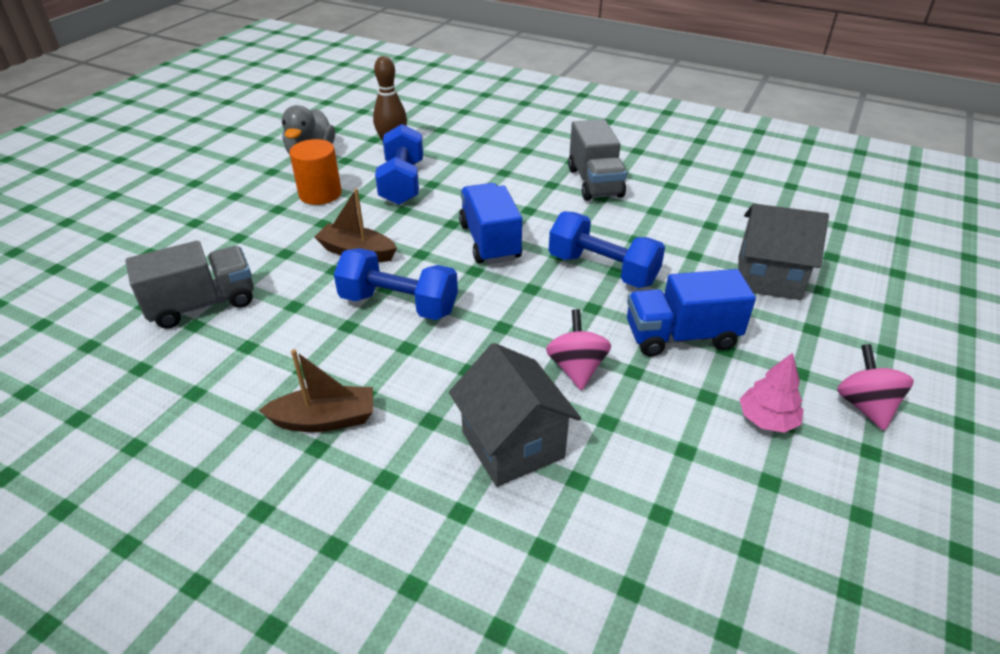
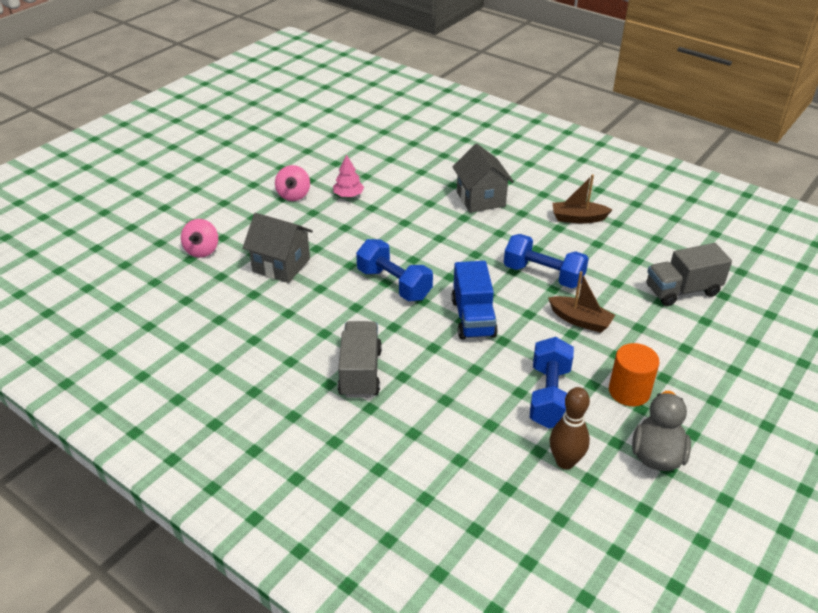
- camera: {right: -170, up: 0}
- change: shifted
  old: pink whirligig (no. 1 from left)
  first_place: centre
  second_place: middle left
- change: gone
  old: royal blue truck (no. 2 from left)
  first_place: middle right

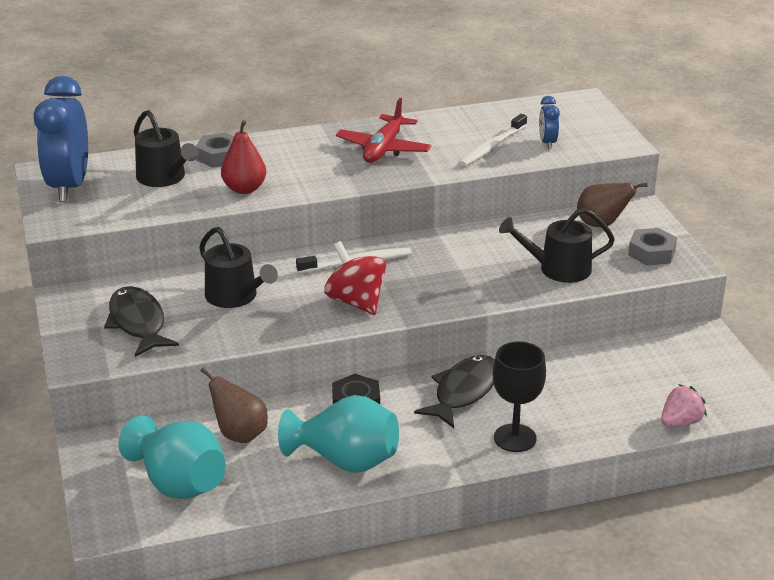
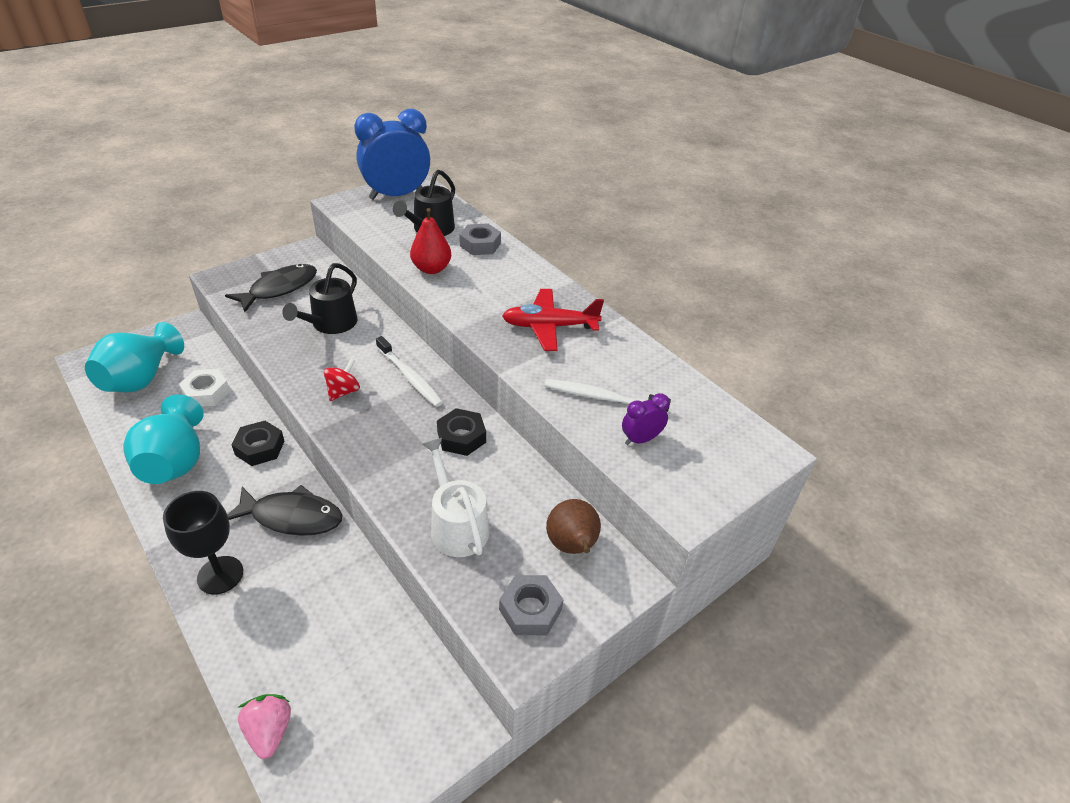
- camera: {right: 65, up: 10}
- change: swapped
  old: russet toy pear (no. 1 from left)
  new: pure white hexagon nut
  first_place: bottom left
  second_place: middle left
- change: scaled
  old: crimson whirligig
  first_place: centre
  second_place: middle left
  factor: 0.61
- change: repainted
  old: jet-black watering can (no. 3 from left)
  new: pure white watering can
  first_place: middle right
  second_place: centre
- change: repainted
  old: royal blue alarm clock (no. 2 from left)
  new: violet alarm clock
  first_place: top right
  second_place: centre
- change: rotated
  old: pink strawberry
  first_place: bottom right
  second_place: bottom left
  degrees: -135
- change: new
  new: jet-black hexagon nut (no. 2 from left)
  second_place: centre

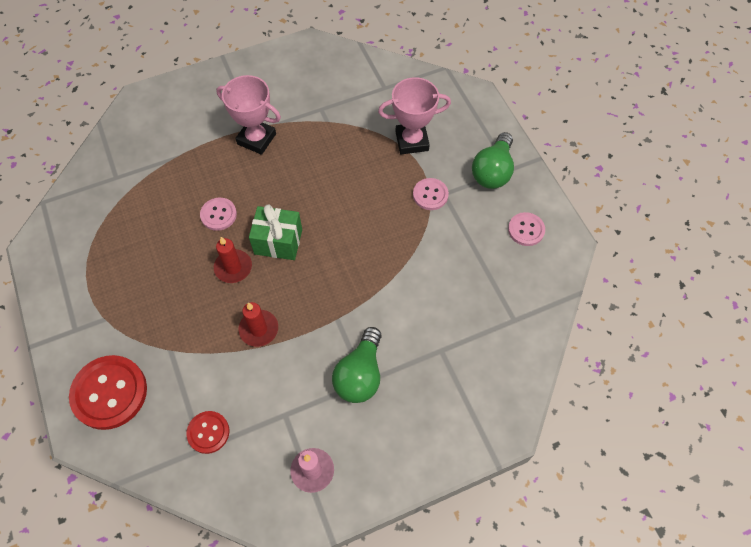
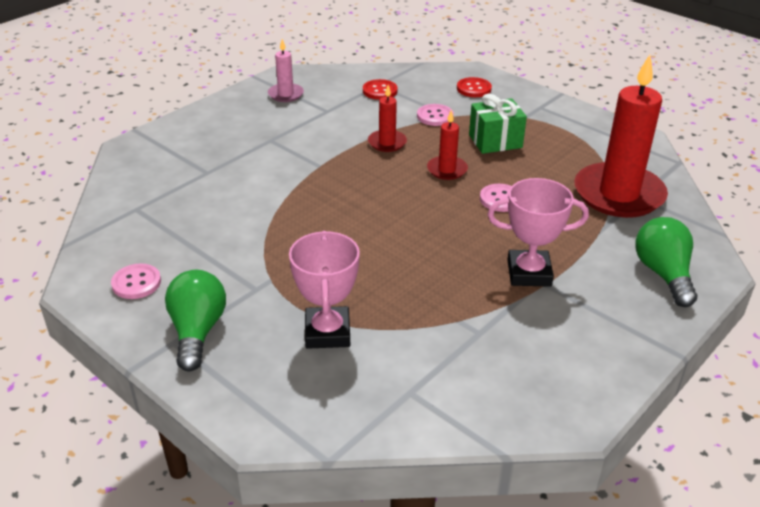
- camera: {right: 155, up: -25}
- change: scaled
  old: crimson shirt button (no. 1 from left in the first image)
  first_place: bottom left
  second_place: top centre
  factor: 0.55
- change: shifted
  old: leaf-green gift
  first_place: centre
  second_place: top centre
- change: shifted
  old: leaf-green bulb (no. 1 from left in the first image)
  new: leaf-green bulb (no. 2 from left)
  first_place: bottom centre
  second_place: middle right
- change: rotated
  old: pink trophy (no. 2 from left in the first image)
  first_place: top centre
  second_place: centre
  degrees: -60
- change: shifted
  old: pink shirt button (no. 2 from left)
  first_place: centre
  second_place: top centre
- change: new
  new: crimson candle (no. 3 from left)
  second_place: top right

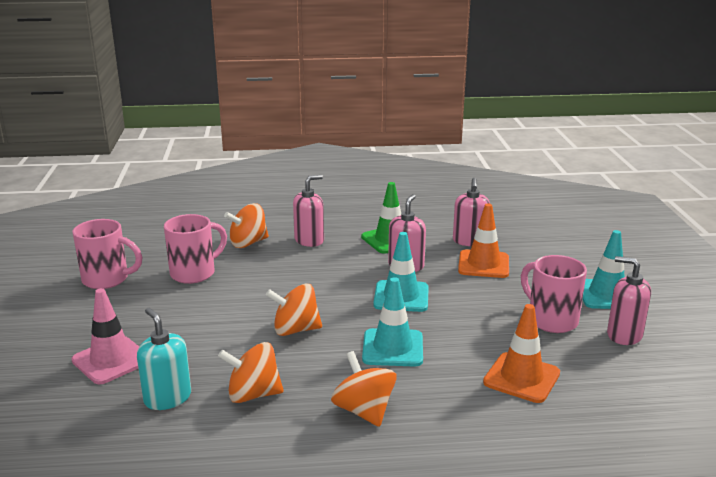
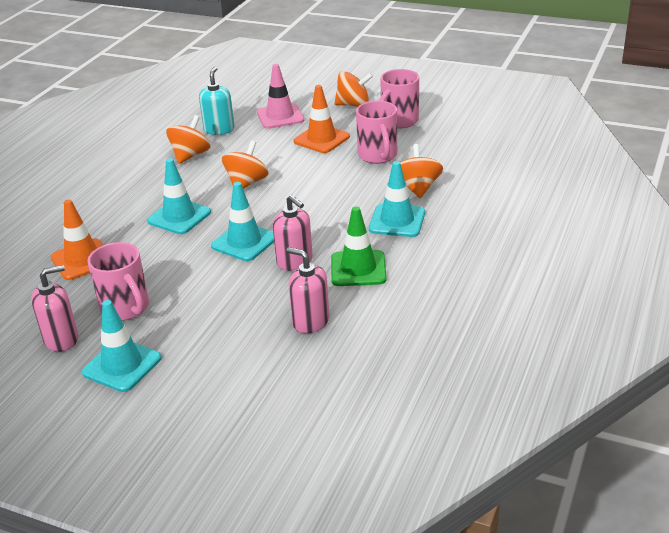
- camera: {right: 120, up: 10}
- change: rotated
  old: aqua pump bottle
  first_place: bottom left
  second_place: top left
  degrees: -75
- change: swapped
  old: pink pump bottle (no. 1 from left)
  new: aqua safety cone (no. 4 from left)
  first_place: centre
  second_place: centre
- change: shifted
  old: bright orange whirligig (no. 4 from left in the first image)
  new: bright orange whirligig (no. 3 from left)
  first_place: bottom centre
  second_place: top centre
- change: shifted
  old: bright orange safety cone (no. 1 from left in the first image)
  new: bright orange safety cone (no. 2 from left)
  first_place: middle right
  second_place: top centre
- change: rotated
  old: pink mug (no. 3 from left in the first image)
  first_place: middle right
  second_place: middle left
  degrees: 60

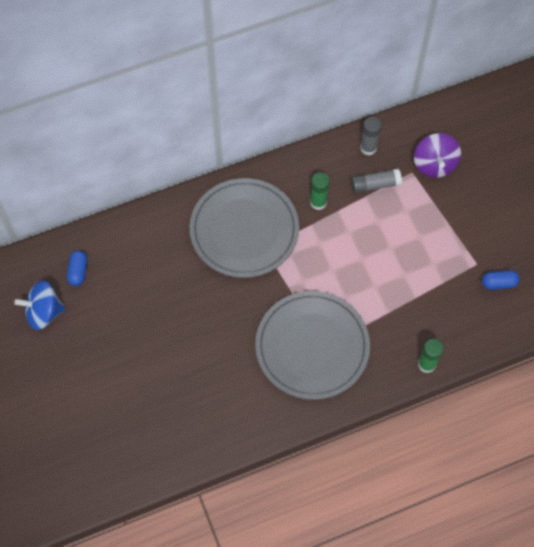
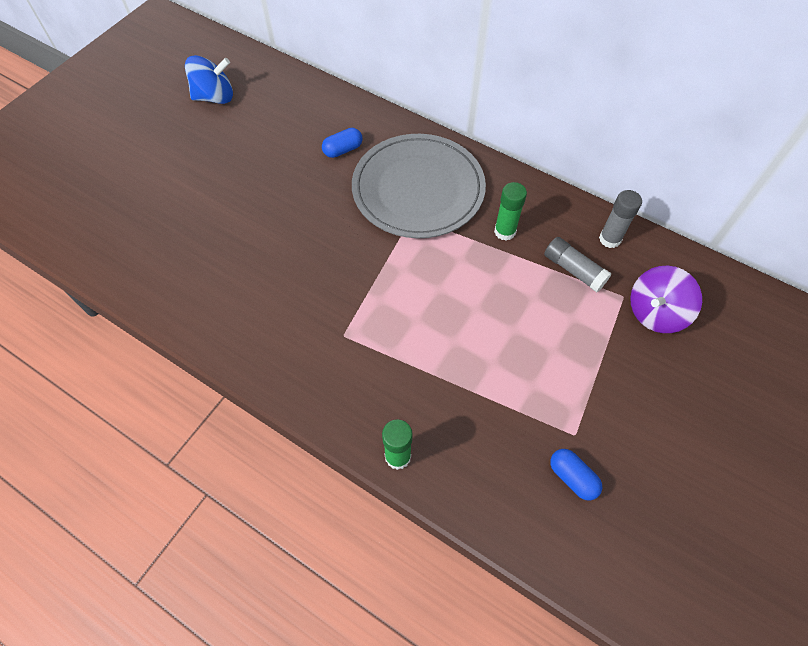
- camera: {right: 55, up: -5}
- change: rotated
  old: royal blue whirligig
  first_place: middle left
  second_place: top left
  degrees: 120
- change: shifted
  old: royal blue pill shape (no. 1 from left)
  first_place: middle left
  second_place: top centre
- change: gone
  old: gray plate (no. 2 from left)
  first_place: centre

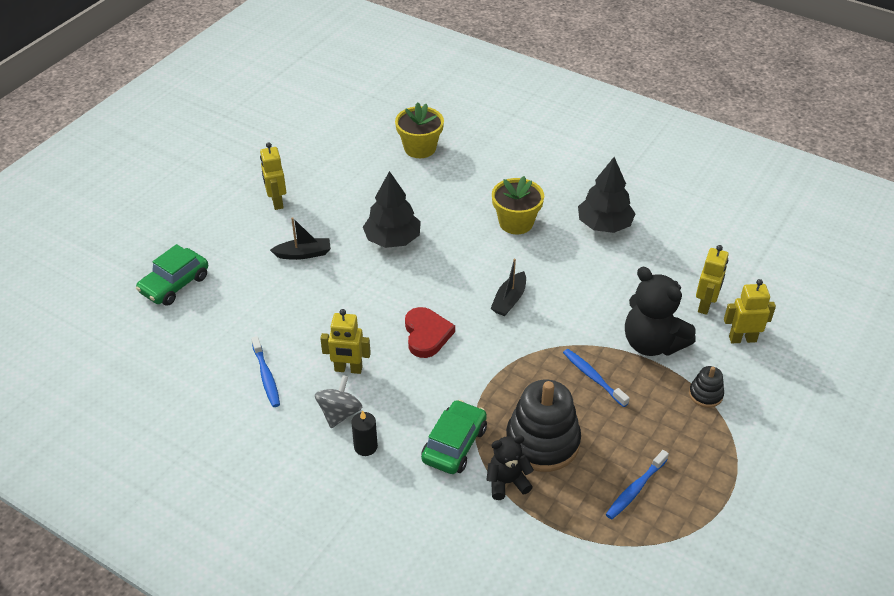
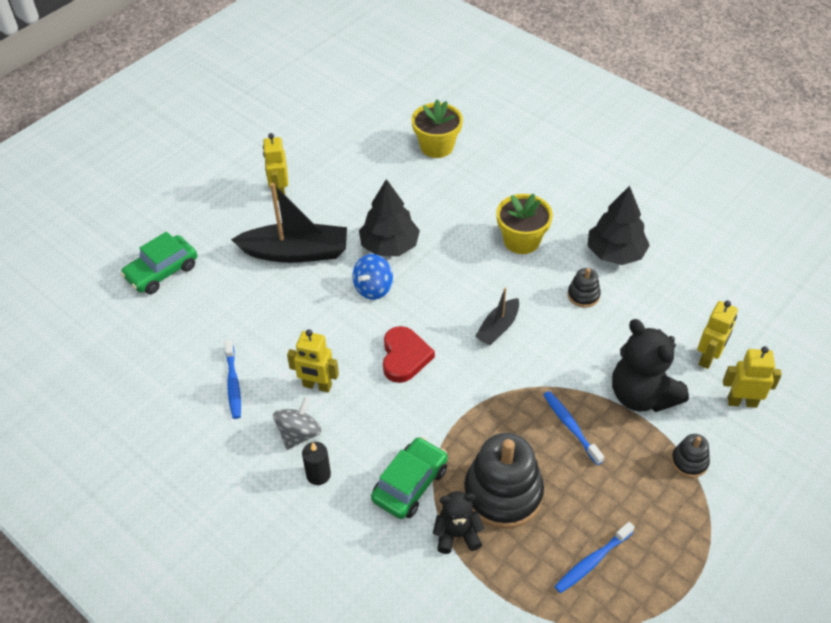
- camera: {right: 10, up: 5}
- change: scaled
  old: jet-black toy boat (no. 1 from left)
  first_place: centre
  second_place: centre
  factor: 1.85
- change: new
  new: royal blue whirligig
  second_place: centre
- change: new
  new: jet-black stacking rings (no. 2 from left)
  second_place: middle right

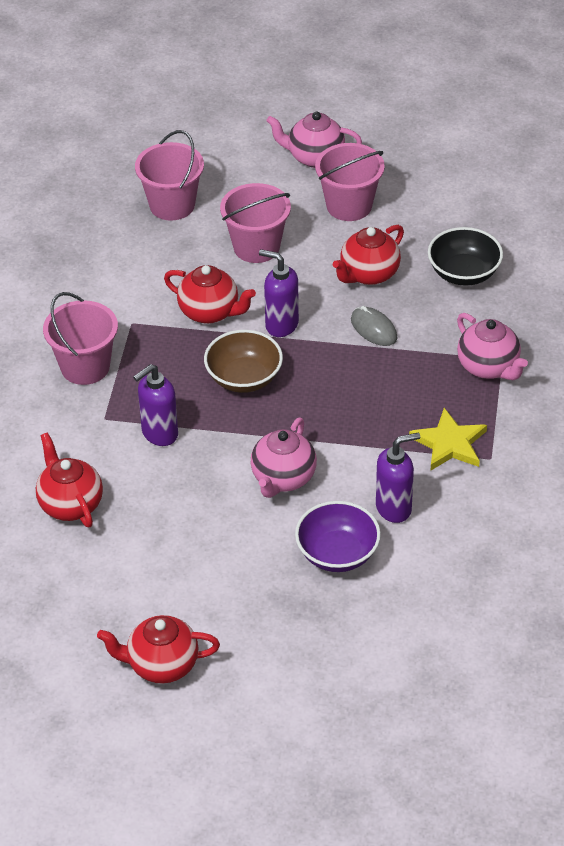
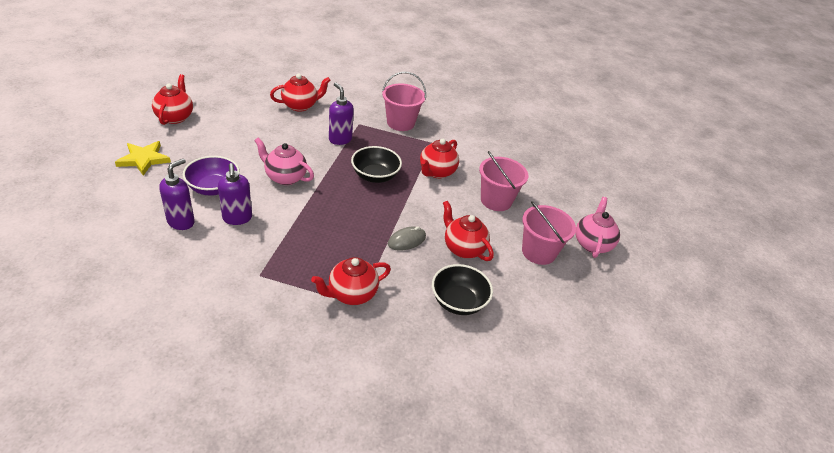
- camera: {right: 90, up: -5}
- change: gone
  old: pink pail (no. 2 from left)
  first_place: top left
- change: repainted
  old: russet serving bowl
  new: jet-black serving bowl (no. 1 from left)
  first_place: centre
  second_place: centre
- change: shifted
  old: violet pump bottle (no. 2 from left in the first image)
  new: violet pump bottle (no. 1 from left)
  first_place: centre
  second_place: middle left
- change: shifted
  old: golden star
  first_place: middle right
  second_place: middle left
- change: repainted
  old: pink tea pot (no. 3 from left)
  new: crimson tea pot (no. 3 from left)
  first_place: middle right
  second_place: centre

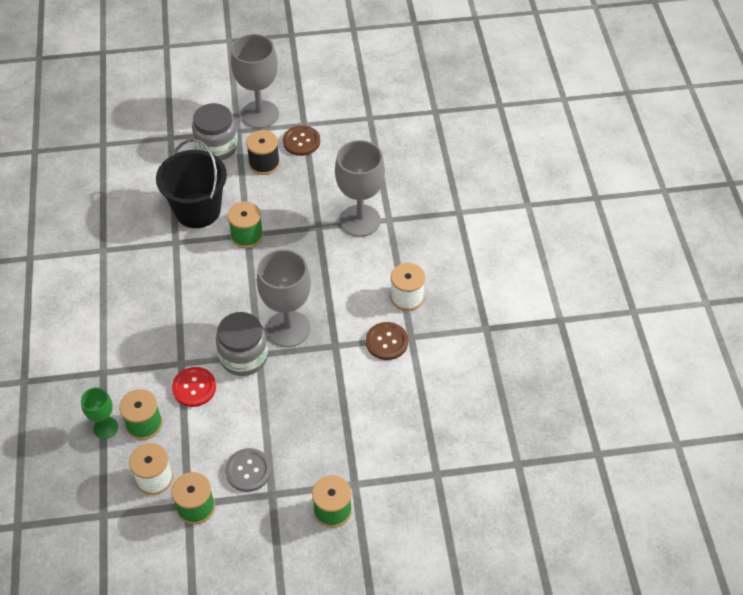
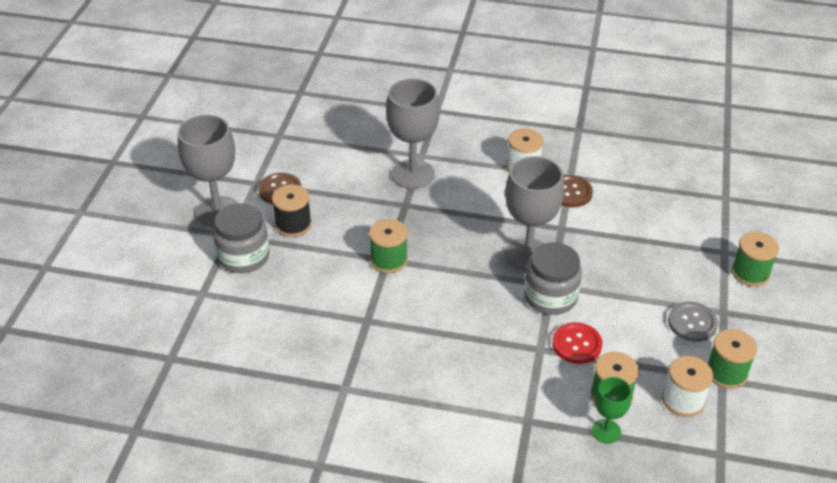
- camera: {right: -70, up: -10}
- change: gone
  old: jet-black pail
  first_place: top left

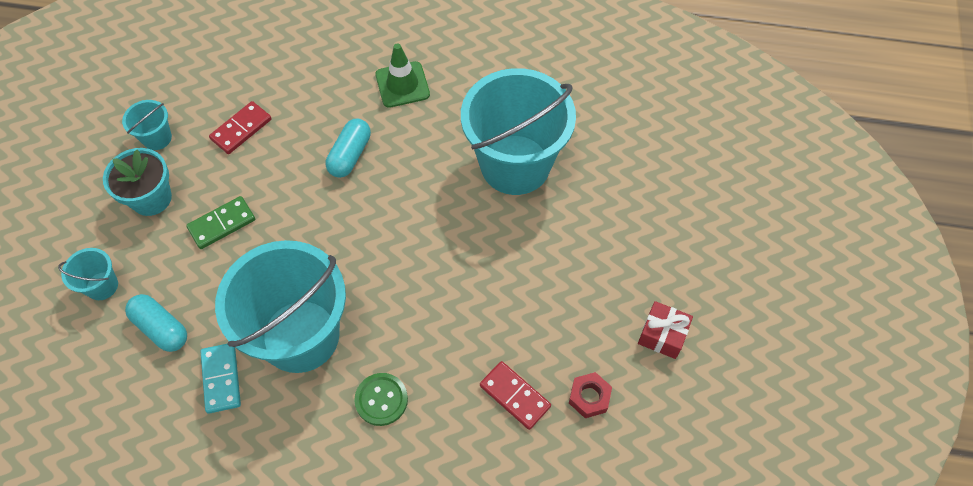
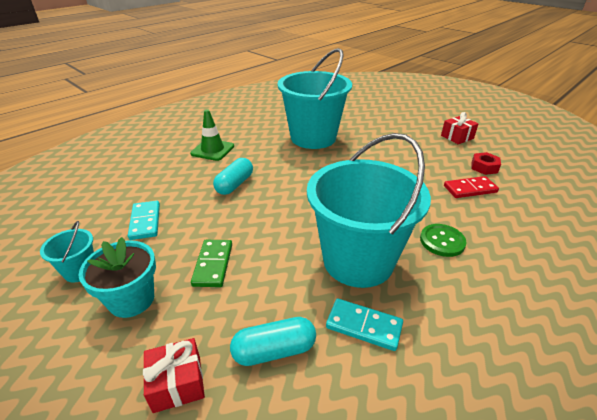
- camera: {right: -55, up: -25}
- change: swapped
  old: aqua pail (no. 1 from left)
  new: crimson gift (no. 1 from left)
  first_place: middle left
  second_place: bottom left
- change: repainted
  old: crimson domino piece (no. 1 from left)
  new: aqua domino piece (no. 1 from left)
  first_place: top left
  second_place: middle left
- change: rotated
  old: aqua pill shape (no. 2 from left in the first image)
  first_place: top centre
  second_place: centre
  degrees: 60

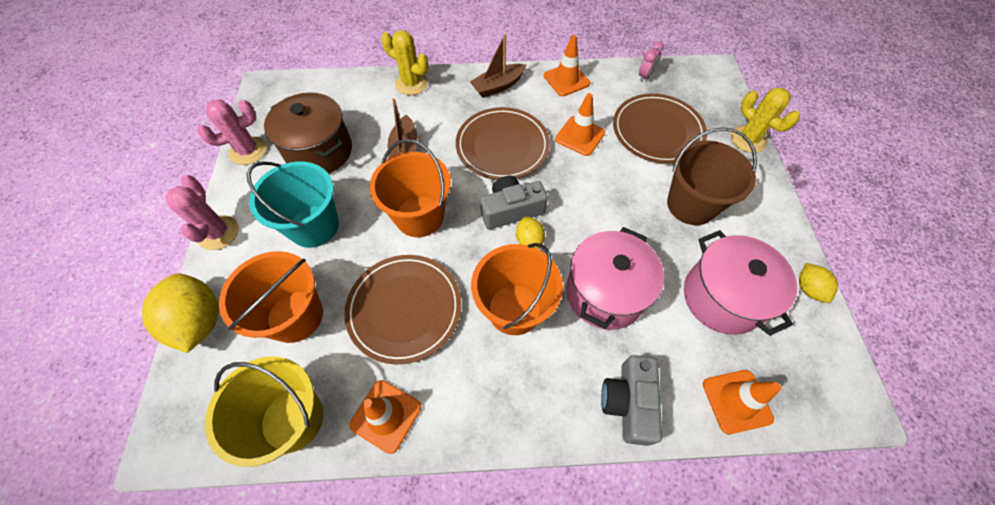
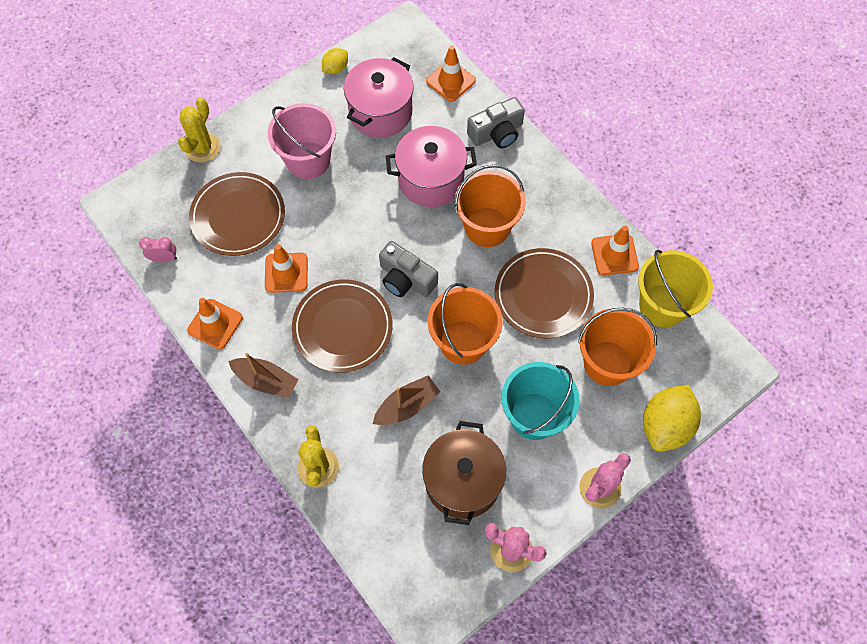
- camera: {right: -125, up: 5}
- change: gone
  old: golden citrus fruit (no. 2 from left)
  first_place: centre
- change: repainted
  old: russet pail
  new: pink pail
  first_place: middle right
  second_place: top centre

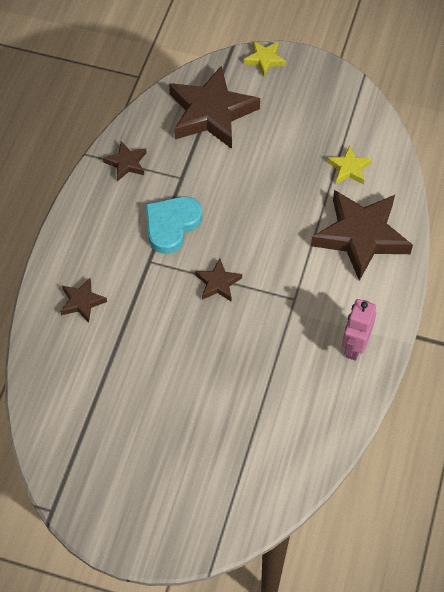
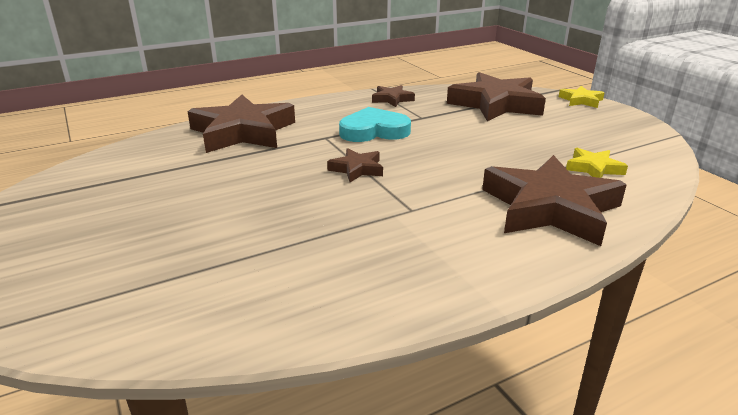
- camera: {right: 45, up: -30}
- change: scaled
  old: russet star (no. 1 from left)
  first_place: middle left
  second_place: top left
  factor: 2.15
- change: gone
  old: pink robot
  first_place: middle right

